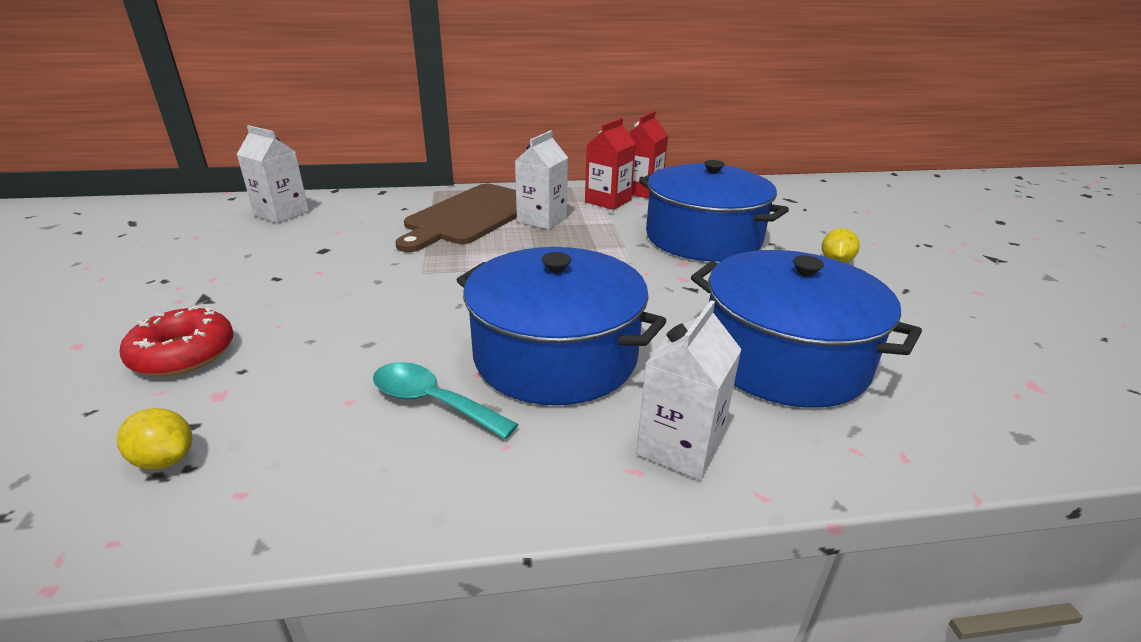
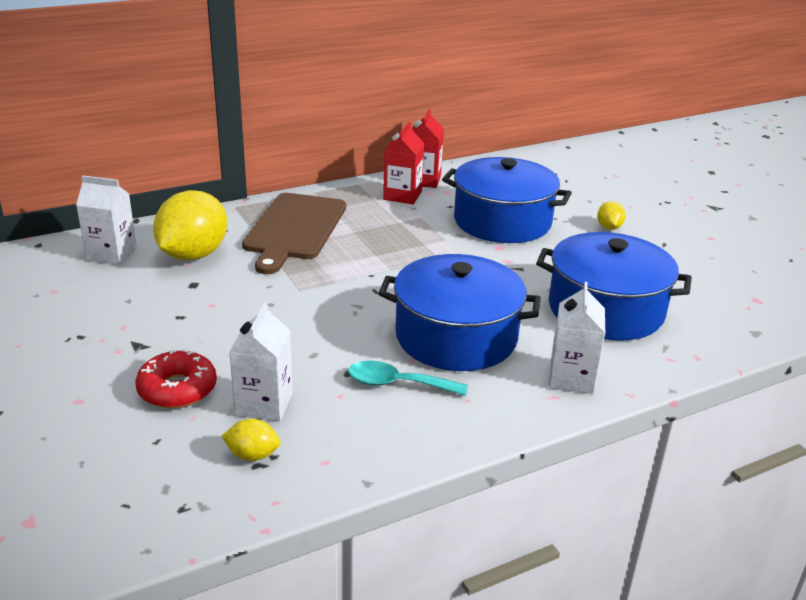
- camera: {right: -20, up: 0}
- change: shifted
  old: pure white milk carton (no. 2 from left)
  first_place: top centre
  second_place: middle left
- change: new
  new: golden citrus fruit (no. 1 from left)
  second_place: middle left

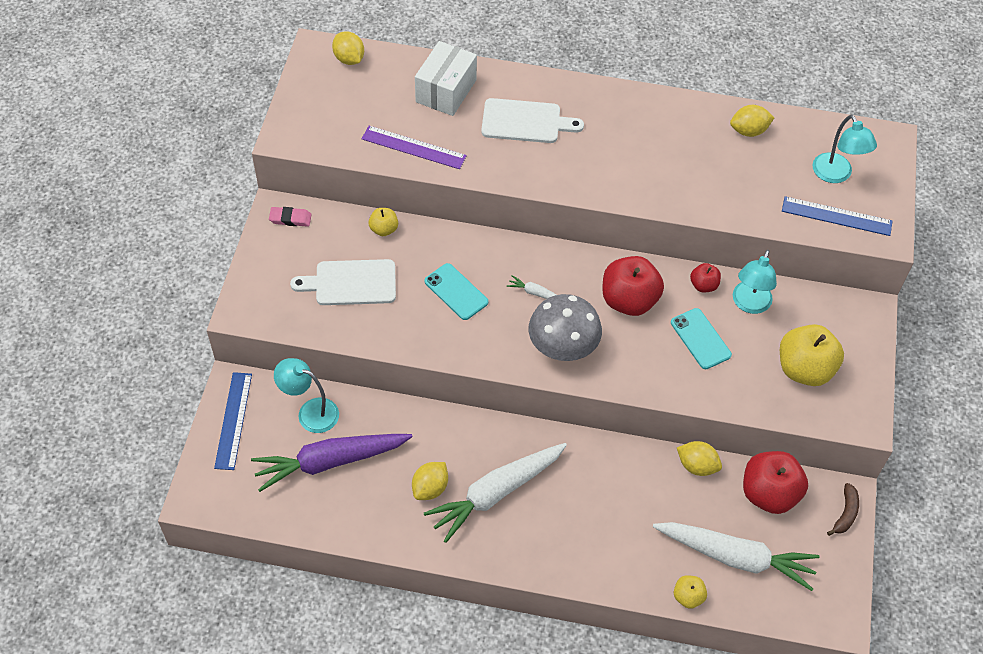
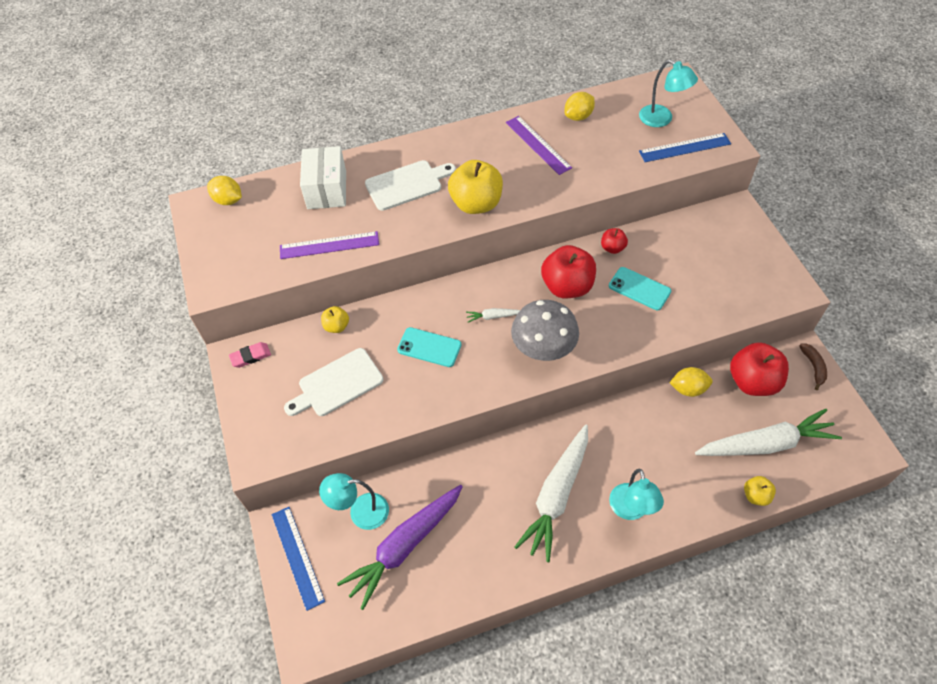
- camera: {right: -25, up: 0}
- change: gone
  old: golden citrus fruit (no. 2 from left)
  first_place: bottom centre
- change: shifted
  old: aqua lamp (no. 2 from left)
  first_place: middle right
  second_place: bottom right
- change: shifted
  old: golden apple (no. 3 from left in the first image)
  new: golden apple (no. 2 from left)
  first_place: middle right
  second_place: top centre
- change: new
  new: violet measuring stick (no. 2 from left)
  second_place: top centre

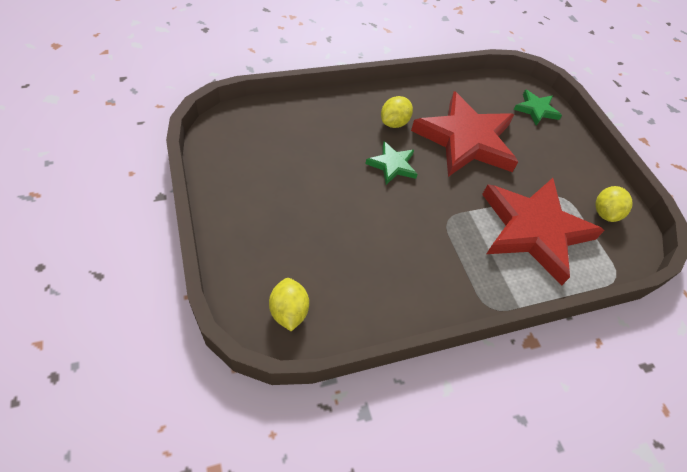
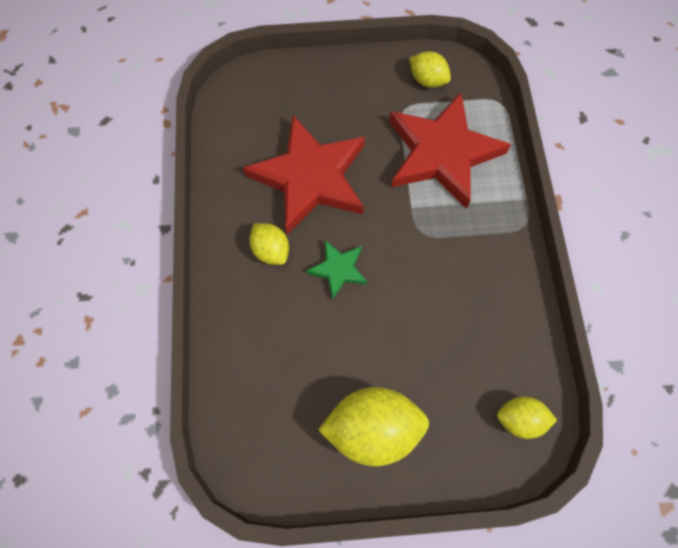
- camera: {right: -70, up: 15}
- change: gone
  old: leaf-green star (no. 2 from left)
  first_place: top right
- change: new
  new: golden citrus fruit (no. 2 from left)
  second_place: bottom centre

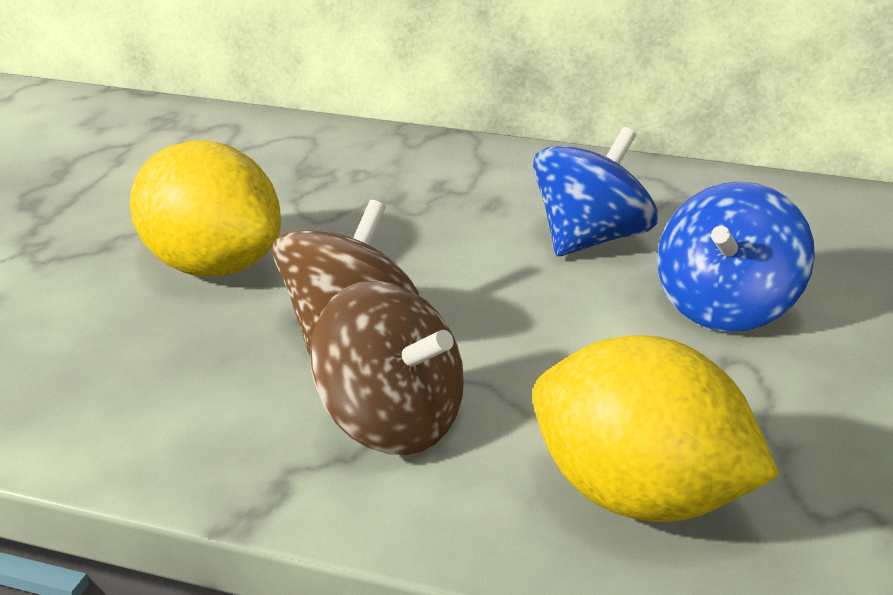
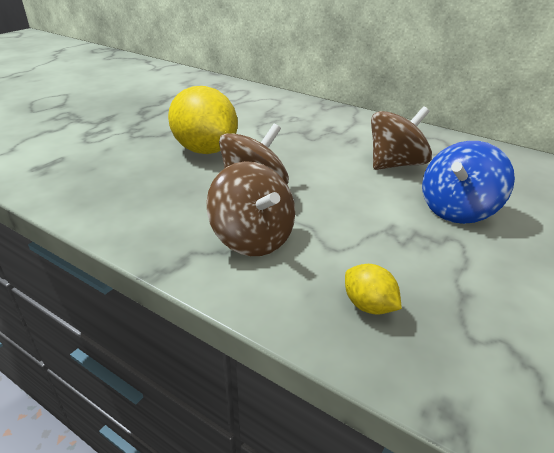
- camera: {right: 15, up: 5}
- change: scaled
  old: golden citrus fruit (no. 2 from left)
  first_place: bottom right
  second_place: middle right
  factor: 0.46
- change: repainted
  old: royal blue whirligig (no. 1 from left)
  new: russet whirligig (no. 3 from left)
  first_place: top centre
  second_place: top right

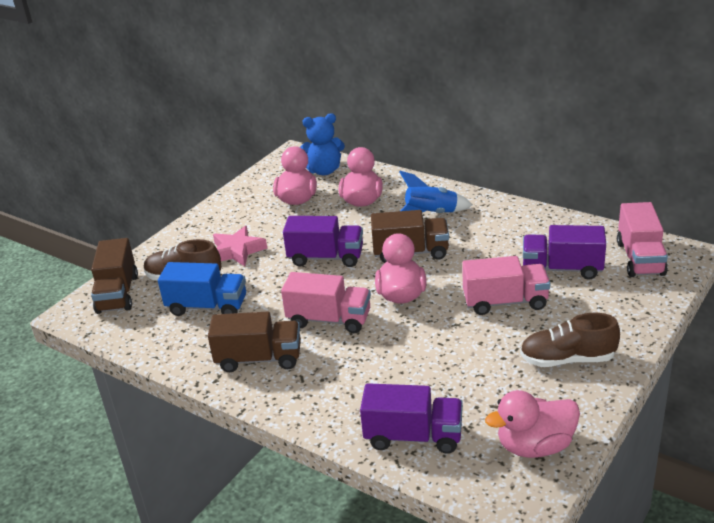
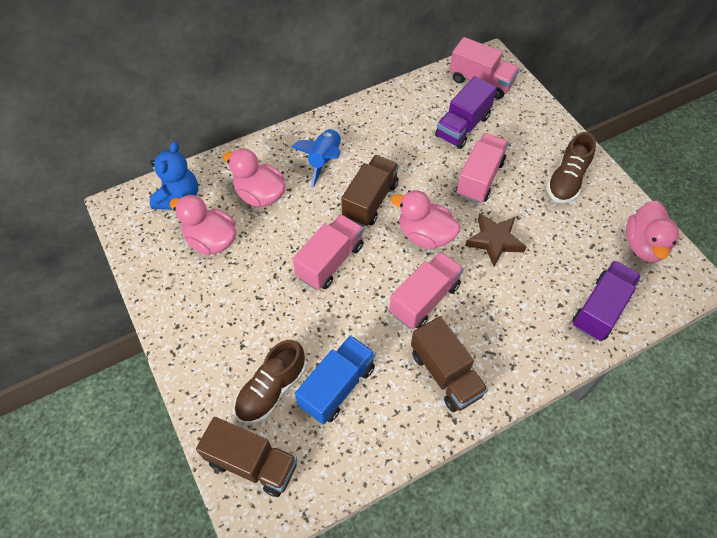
- camera: {right: -65, up: 25}
- change: rotated
  old: russet truck (no. 2 from left in the first image)
  first_place: centre
  second_place: bottom centre
  degrees: 120
- change: gone
  old: pink star
  first_place: centre
- change: repainted
  old: violet truck (no. 1 from left)
  new: pink truck (no. 1 from left)
  first_place: centre
  second_place: centre
- change: new
  new: russet star
  second_place: middle right

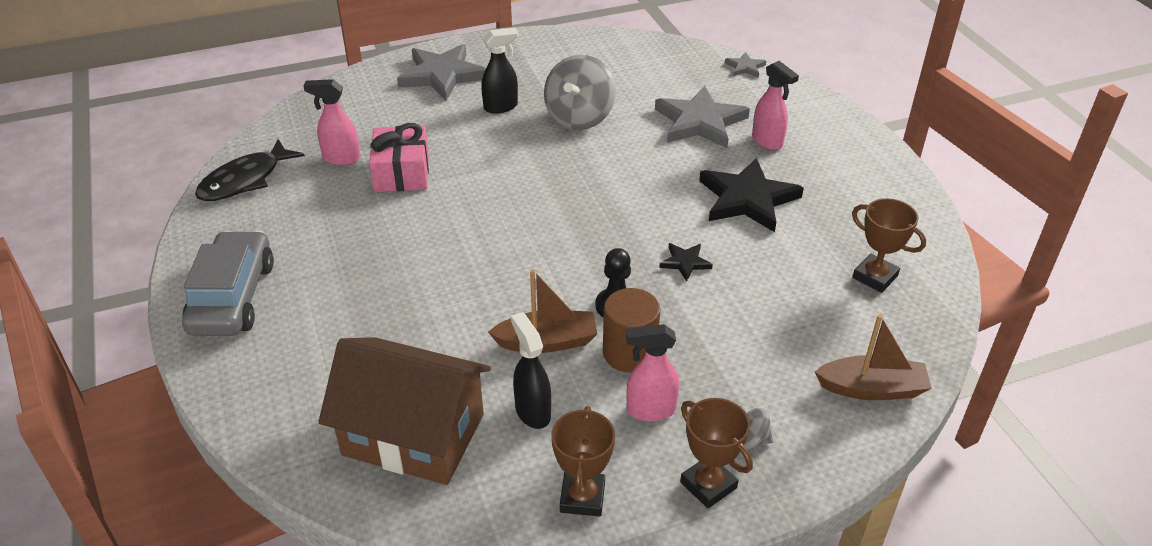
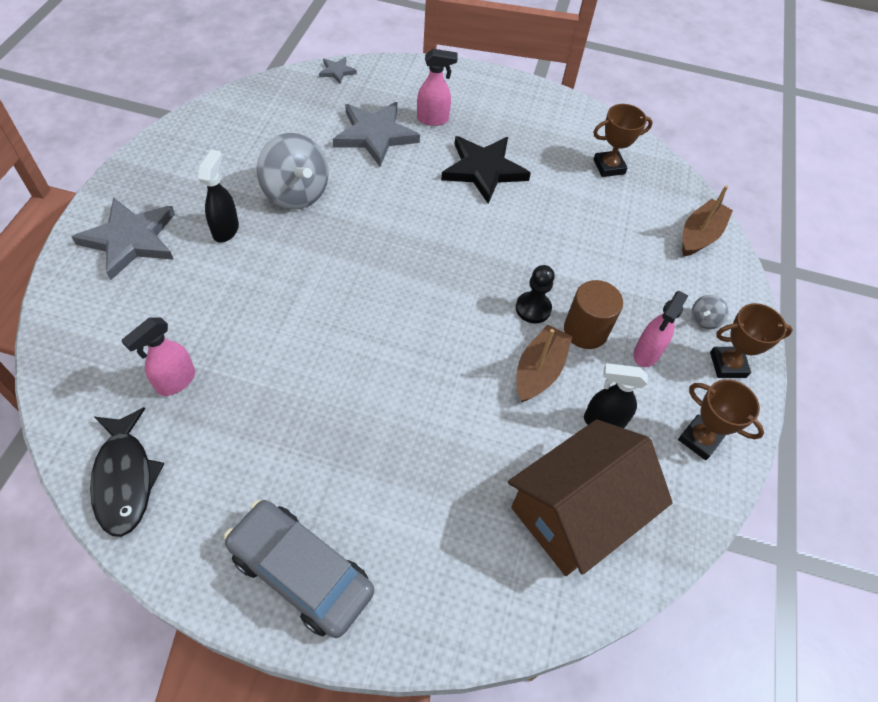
- camera: {right: -60, up: 15}
- change: gone
  old: pink gift
  first_place: top centre
- change: gone
  old: jet-black star (no. 1 from left)
  first_place: centre

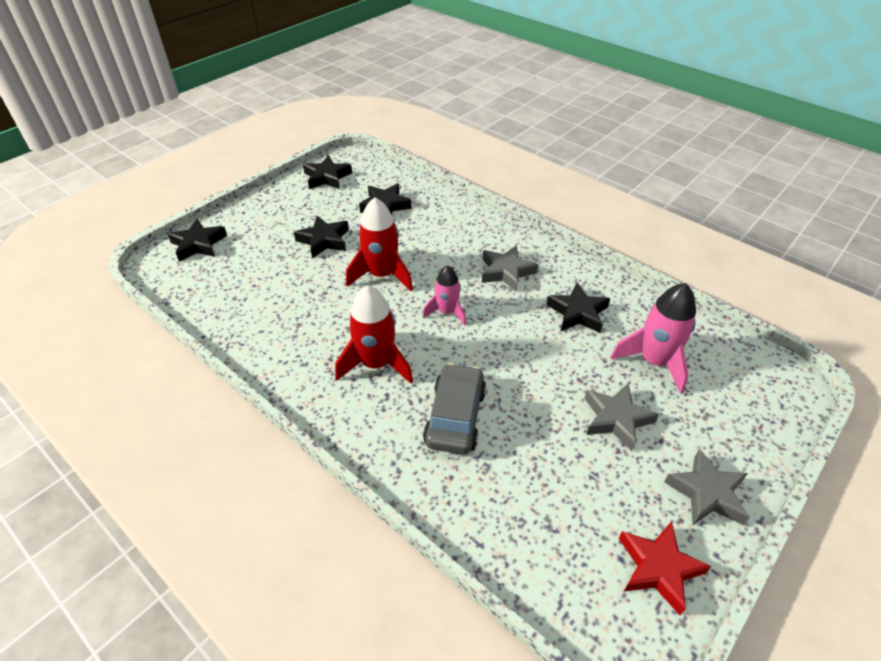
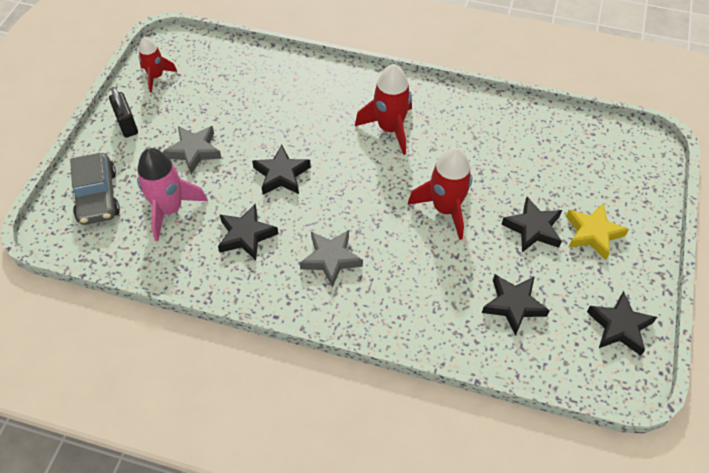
- camera: {right: 155, up: 10}
- change: shifted
  old: jet-black star (no. 1 from left in the first image)
  new: jet-black star (no. 2 from left)
  first_place: middle left
  second_place: centre
- change: gone
  old: pink rocket (no. 1 from left)
  first_place: centre
- change: shifted
  old: gray car
  first_place: centre
  second_place: middle left
- change: swapped
  old: crimson star
  new: crimson rocket (no. 1 from left)
  first_place: bottom right
  second_place: top left
- change: swapped
  old: gray star (no. 3 from left)
  new: jet-black small lock
  first_place: bottom right
  second_place: top left
- change: new
  new: golden star
  second_place: middle right

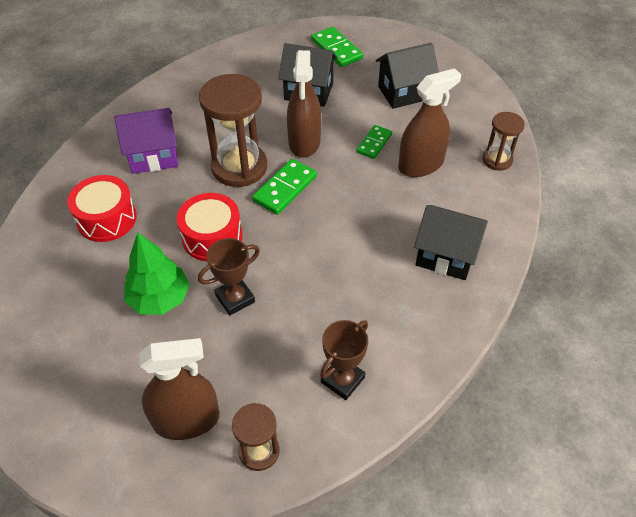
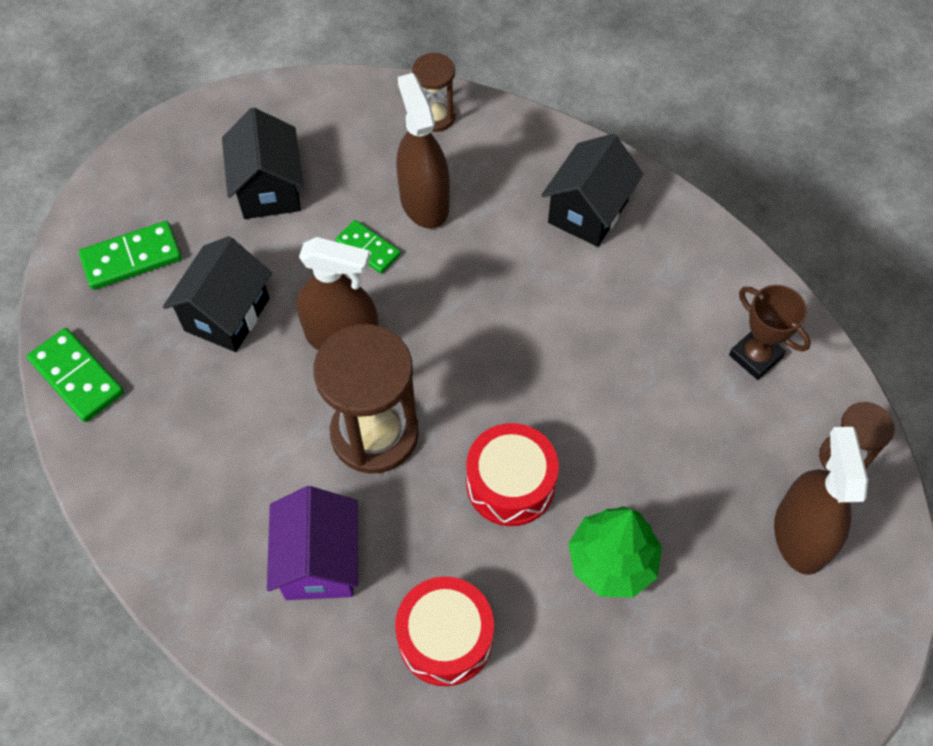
- camera: {right: -80, up: 10}
- change: gone
  old: russet trophy (no. 1 from left)
  first_place: centre
- change: shifted
  old: leaf-green domino piece (no. 1 from left)
  first_place: centre
  second_place: middle left

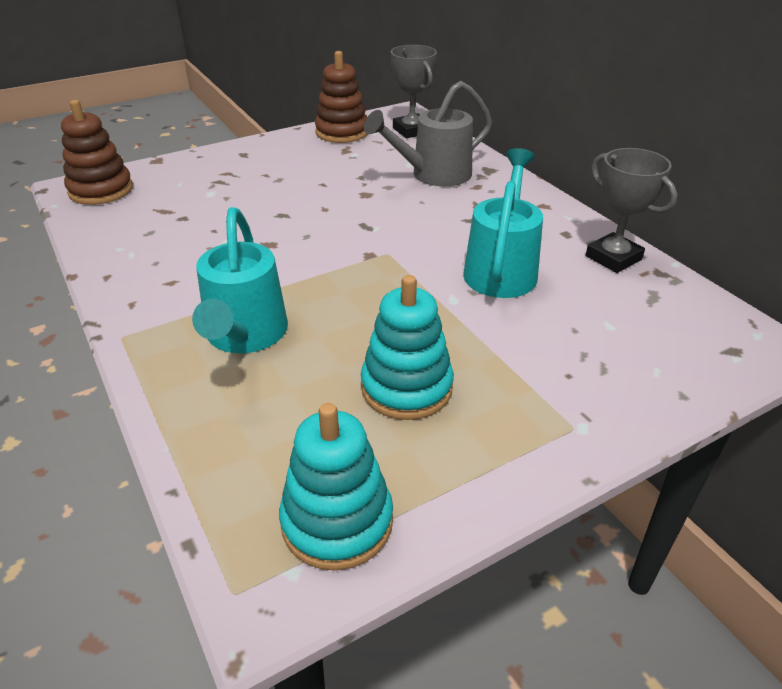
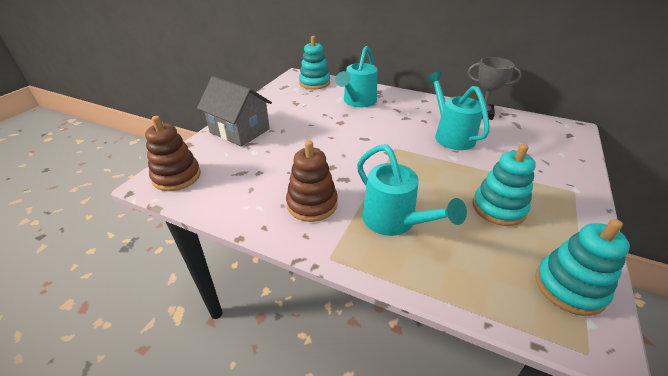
- camera: {right: -35, up: 0}
- change: shifted
  old: russet stacking rings (no. 2 from left)
  first_place: top centre
  second_place: centre
- change: repainted
  old: gray watering can
  new: aqua watering can (no. 1 from left)
  first_place: top centre
  second_place: top centre
- change: swapped
  old: gray trophy (no. 1 from left)
  new: aqua stacking rings (no. 1 from left)
  first_place: top centre
  second_place: top centre
- change: new
  new: gray house
  second_place: top centre

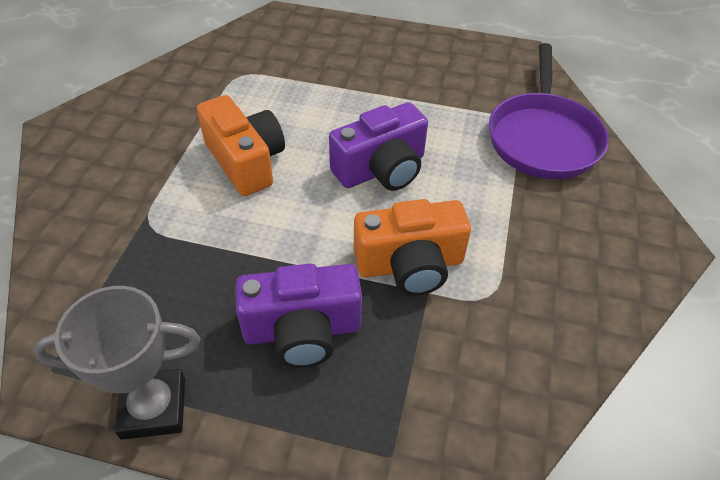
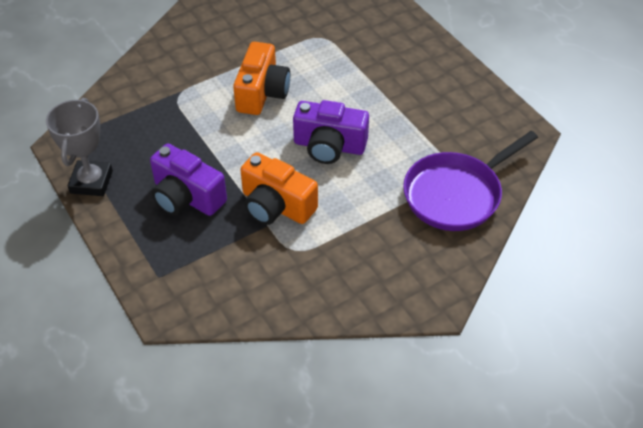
- camera: {right: 45, up: 0}
- change: rotated
  old: gray trophy
  first_place: bottom left
  second_place: middle left
  degrees: 60

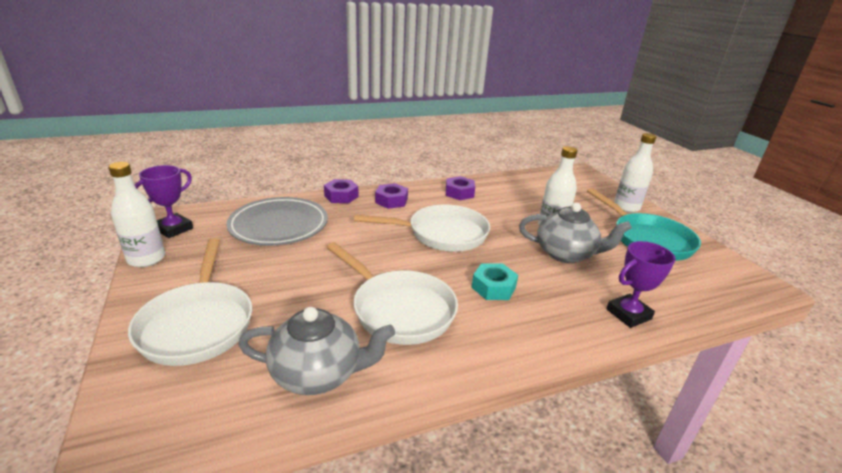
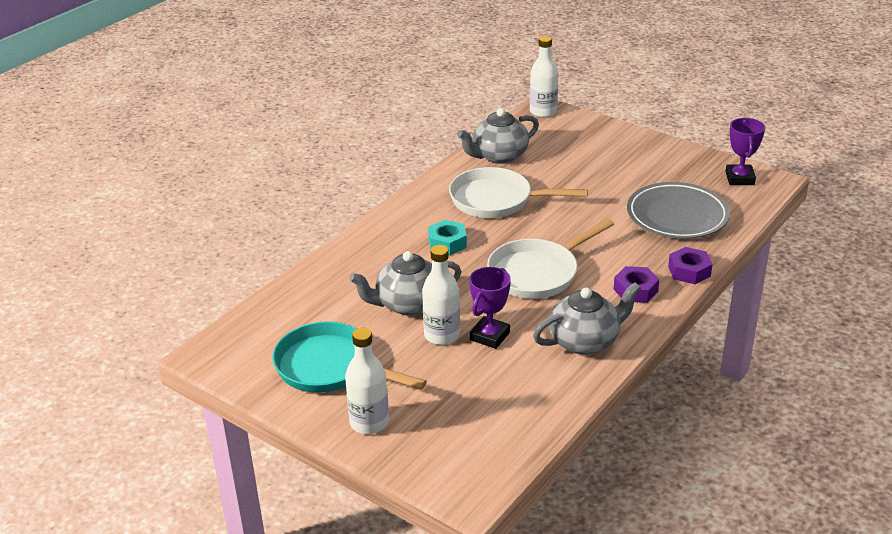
- camera: {right: 150, up: 5}
- change: shifted
  old: pure white flask (no. 1 from left in the first image)
  new: pure white flask (no. 3 from left)
  first_place: middle left
  second_place: top centre
- change: gone
  old: pure white pan (no. 1 from left)
  first_place: middle left
- change: swapped
  old: violet hexagon nut (no. 3 from left)
  new: gray tea pot (no. 3 from left)
  first_place: centre
  second_place: centre
- change: shifted
  old: violet trophy (no. 2 from left in the first image)
  new: violet trophy (no. 1 from left)
  first_place: middle right
  second_place: centre

